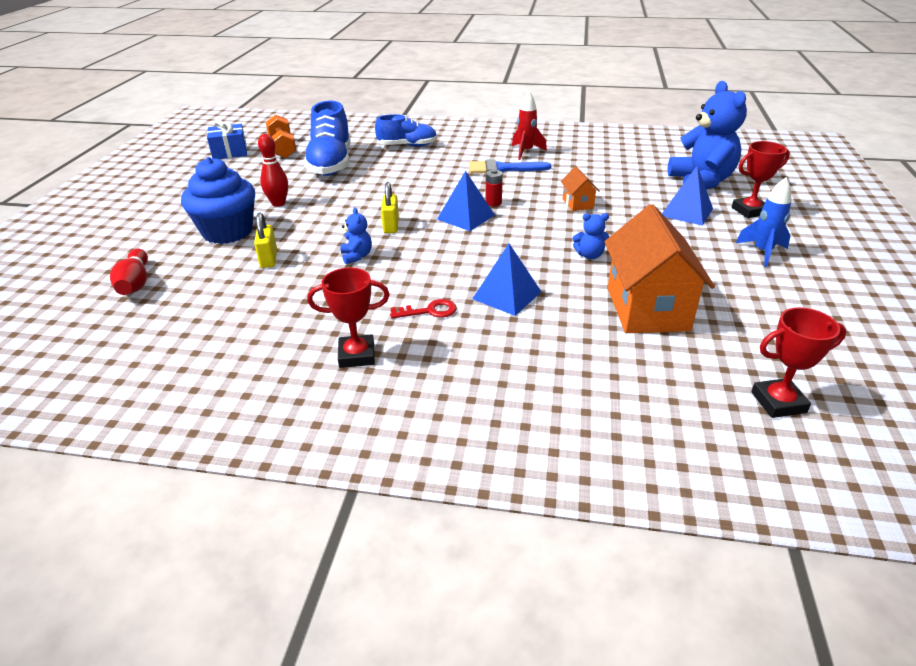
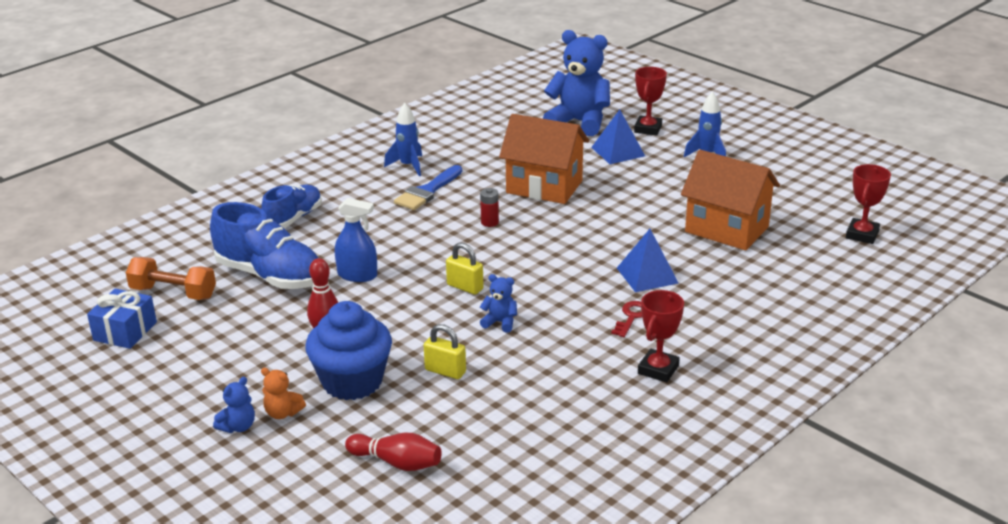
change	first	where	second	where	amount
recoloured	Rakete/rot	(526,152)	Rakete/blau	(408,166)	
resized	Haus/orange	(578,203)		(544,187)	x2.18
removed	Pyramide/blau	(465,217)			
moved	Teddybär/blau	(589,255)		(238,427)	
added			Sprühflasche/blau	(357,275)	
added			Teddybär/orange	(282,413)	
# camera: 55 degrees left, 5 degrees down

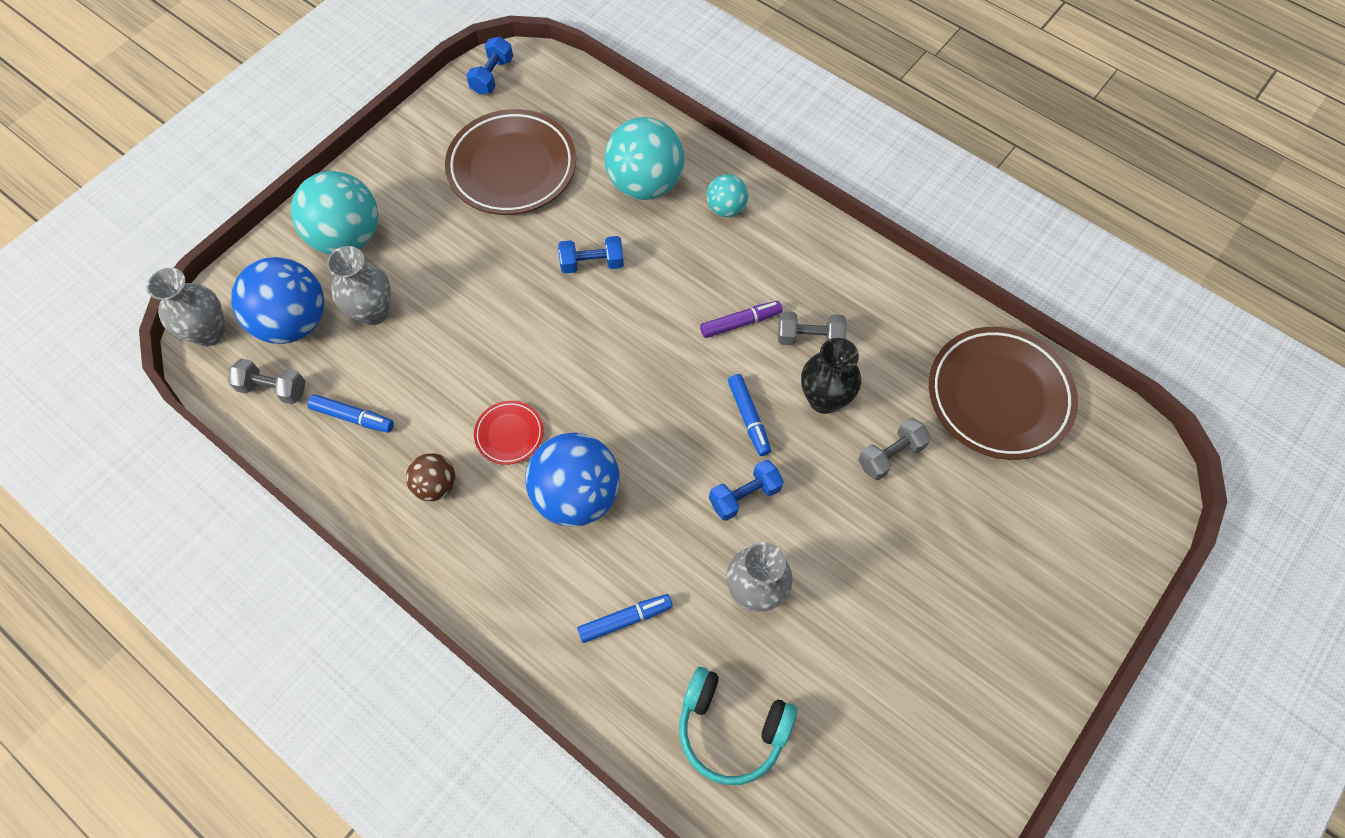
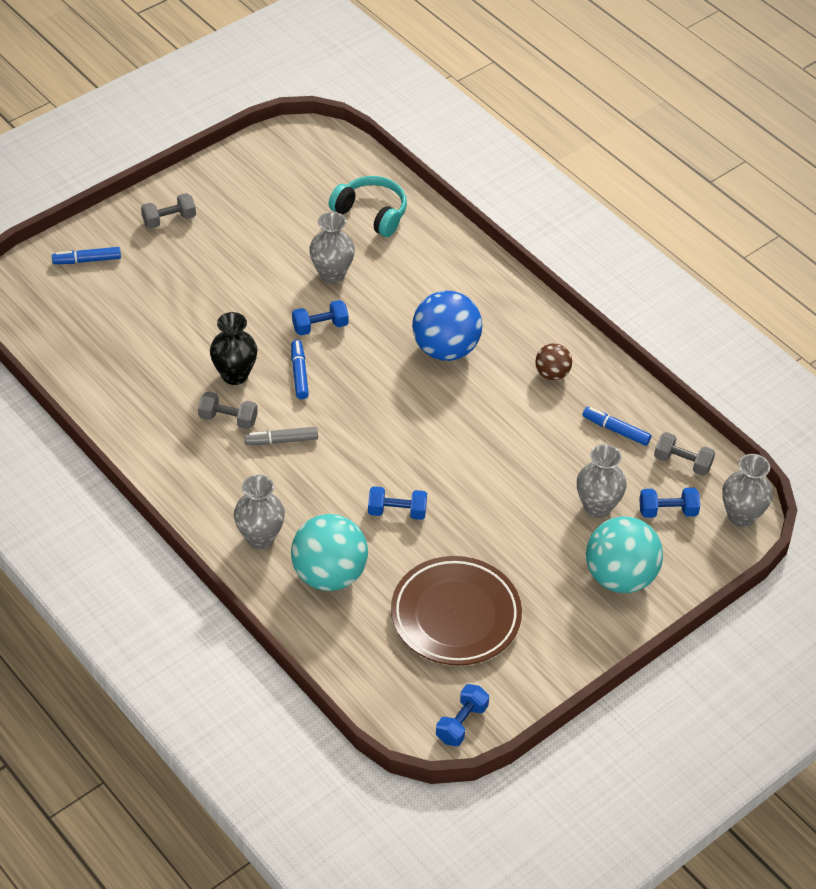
change	first	where	second	where	amount
replaced	Ball/türkis	(726,208)	Vase/grau	(260,537)	
replaced	Ball/blau	(293,322)	Hantel/blau	(667,511)	
recoloured	Filzstift/lila	(740,323)	Filzstift/grau	(281,440)	
removed	Teller/braun	(999,396)			
removed	Teller/rot	(509,434)			
moved	Hantel/grau	(890,455)		(169,220)	
moved	Filzstift/blau	(625,619)		(87,260)	
# camera: 170 degrees left, 15 degrees down

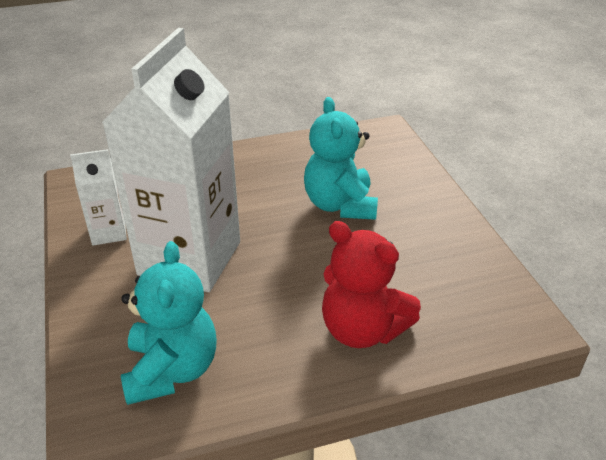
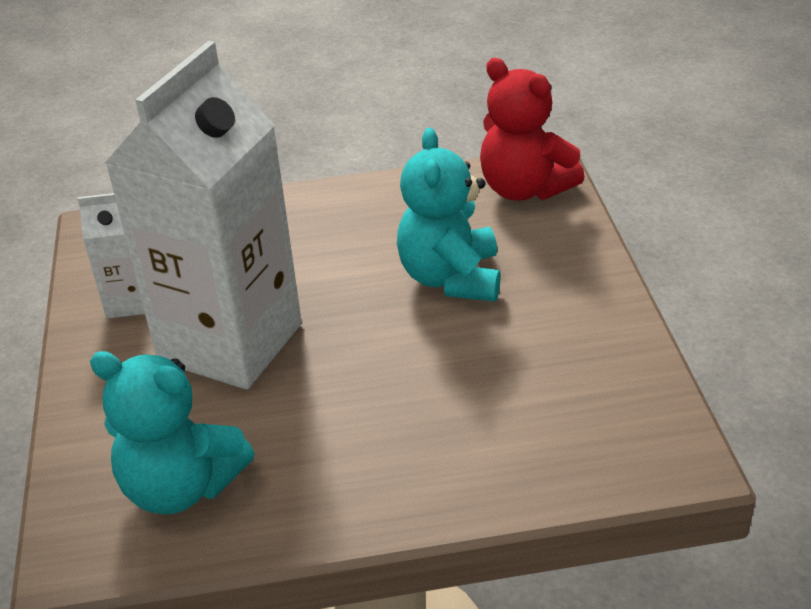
change	first	where	second	where	amount
moved	Teddybär/rot	(362,329)		(524,189)	
turned	Teddybär/türkis	(172,370)		(181,487)	105 degrees clockwise
# camera: 10 degrees right, 0 degrees up

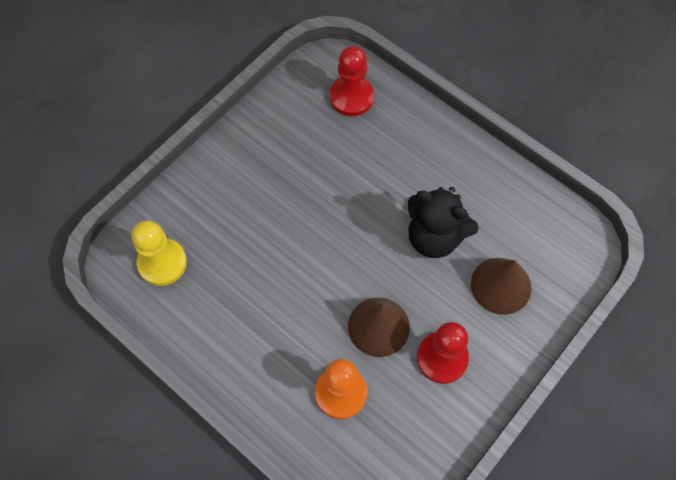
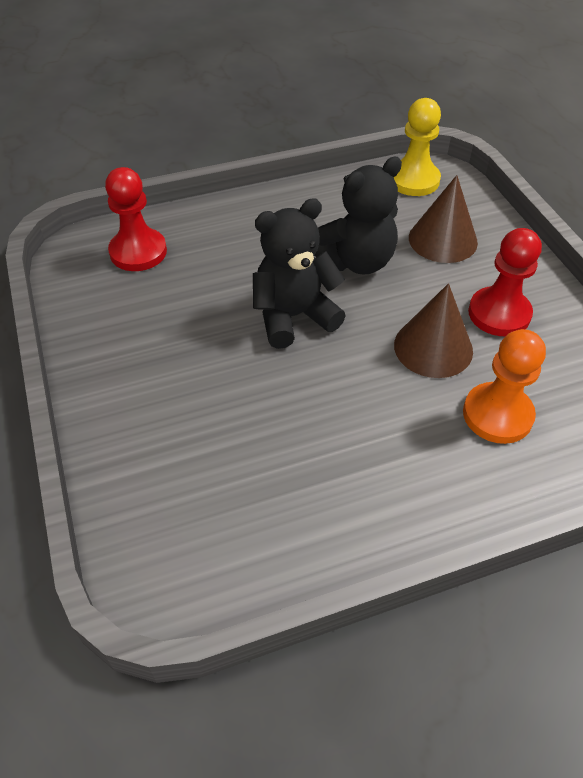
change	first	where	second	where	amount
moved	Bauer/gelb	(162,263)		(413,180)	
added			Teddybär/schwarz	(294,316)	
# camera: 60 degrees left, 15 degrees down

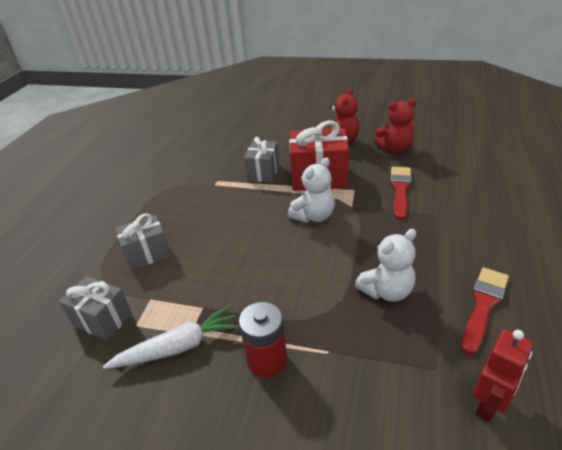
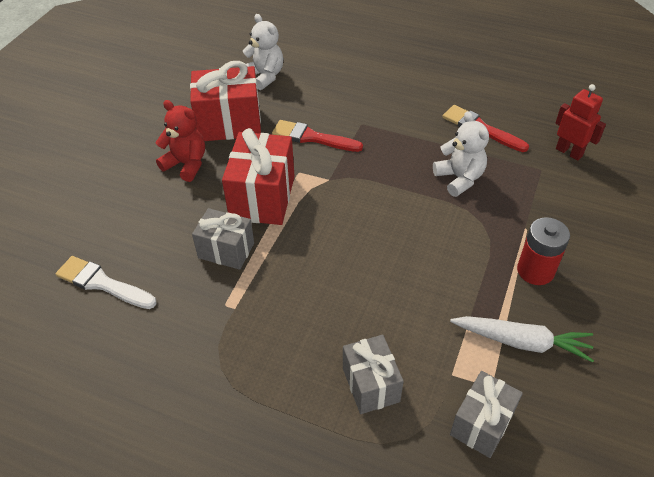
change	first	where	second	where	amount
replaced	Teddybär/rot	(395,149)	Geschenk/rot	(229,123)	
moved	Teddybär/weiß	(314,216)		(264,76)	
turned	Karotte/weiß	(178,347)		(521,342)	120 degrees clockwise
added			Pinsel/weiß	(102,283)	
# camera: 85 degrees left, 10 degrees up

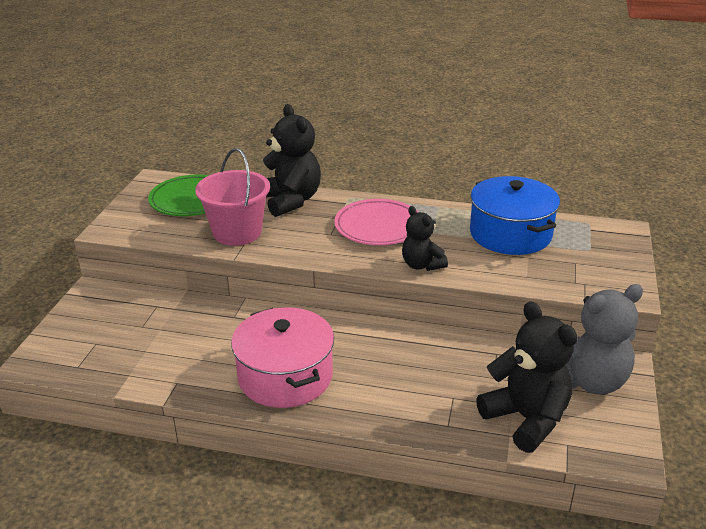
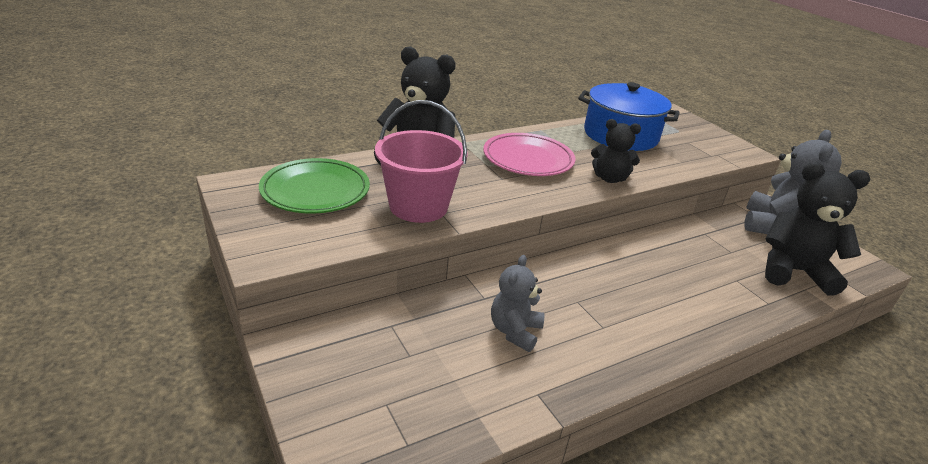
change	first	where	second	where	amount
removed	Kochtopf/rosa	(285,376)			
added			Teddybär/grau	(515,331)	
# camera: 45 degrees left, 0 degrees up

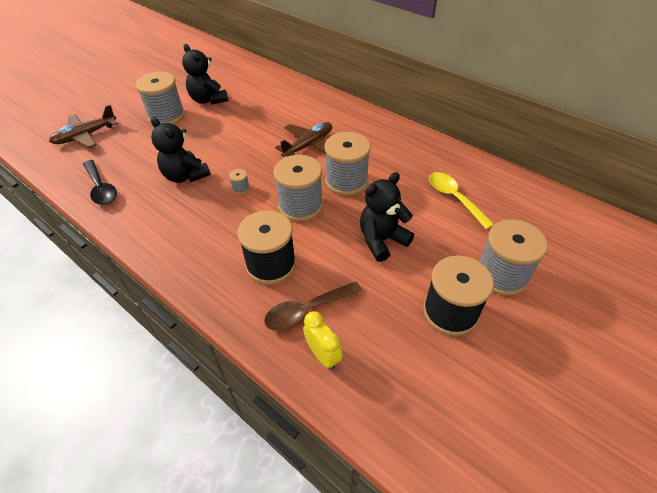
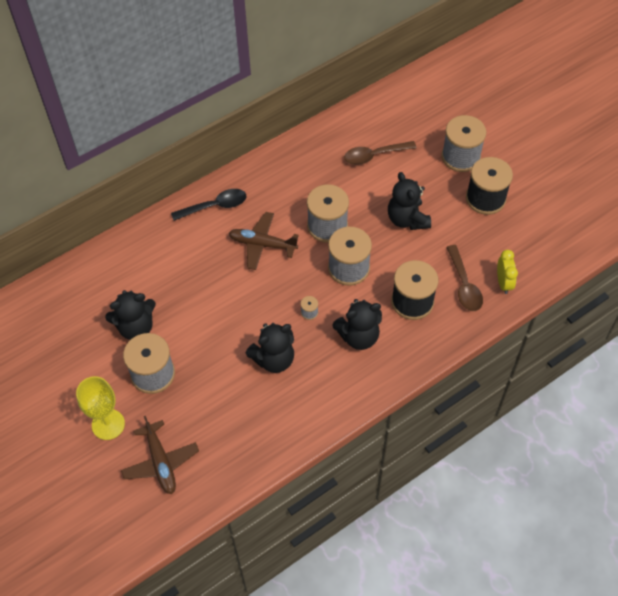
change	first	where	second	where	amount
turned	Flugzeug/braun	(308,145)		(262,244)	45 degrees counterclockwise
moved	Löffel/schwarz	(101,188)		(215,206)	
recoloured	Löffel/gelb	(454,198)	Löffel/braun	(374,155)	
turned	Wecker/gelb	(323,355)		(503,283)	105 degrees clockwise
added			Teddybär/schwarz	(358,336)	
added			Kelch/gelb	(108,424)	
# camera: 75 degrees left, 10 degrees up

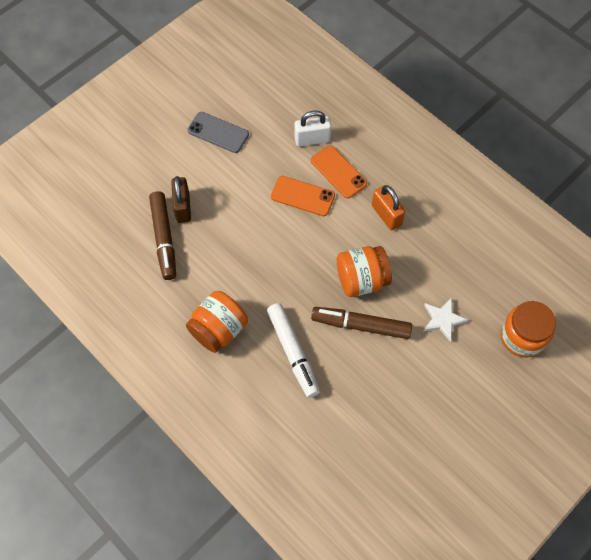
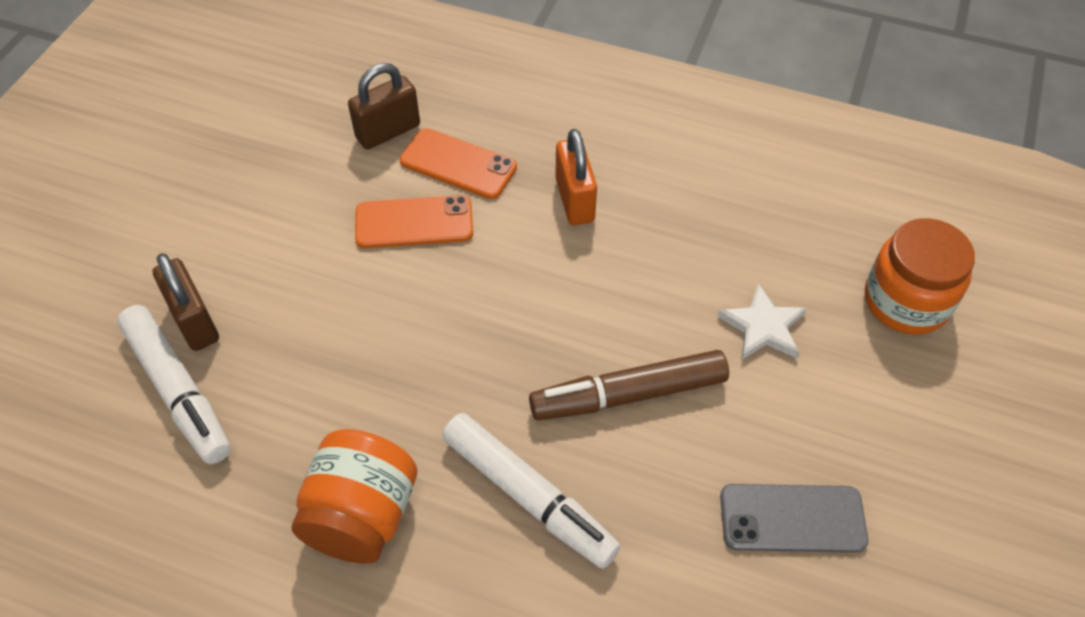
change	first	where	second	where	amount
recoloured	Vorhängeschloss/weiß	(312,139)	Vorhängeschloss/braun	(388,131)	
moved	Handy/grau	(218,132)		(792,518)	
turned	Vorhängeschloss/orange	(386,215)		(574,200)	45 degrees clockwise
recoloured	Filzstift/braun	(164,239)	Filzstift/weiß	(178,390)	
removed	Einmachglas/orange	(361,280)			
# camera: 25 degrees left, 10 degrees down

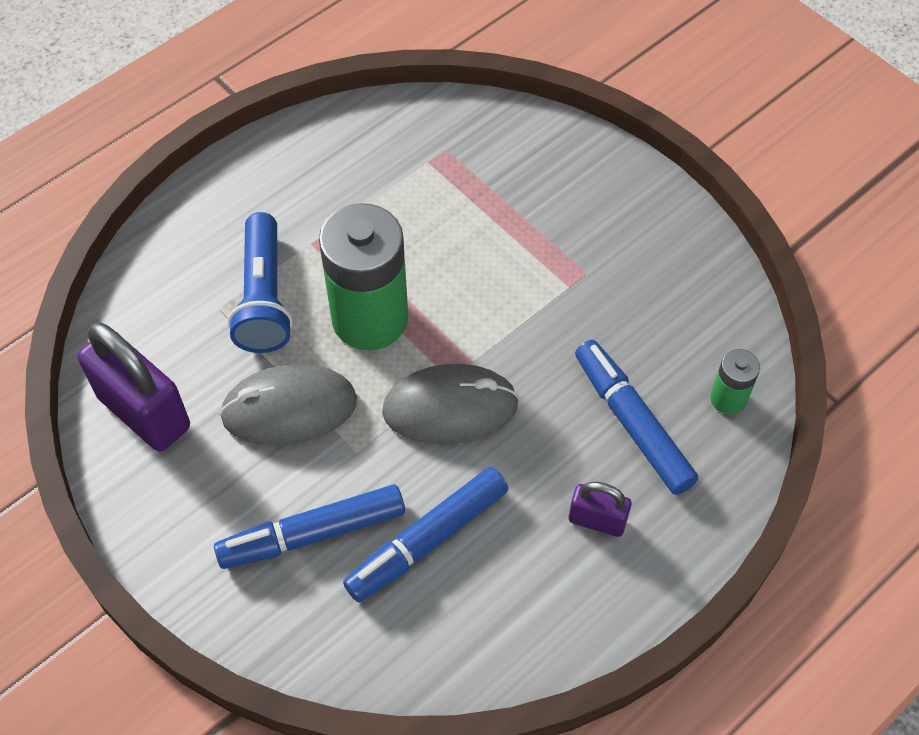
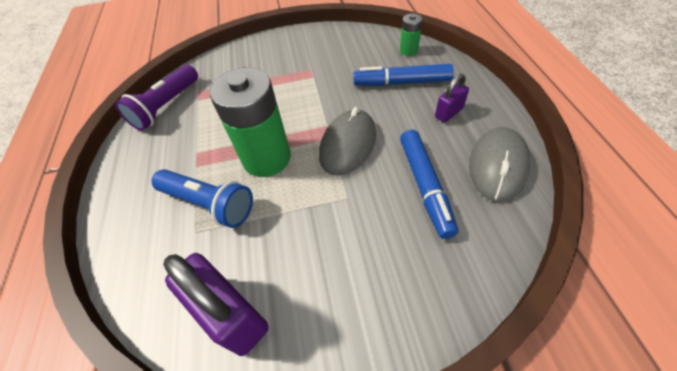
change	first	where	second	where	amount
turned	Vorhängeschloss/lila	(144,412)		(232,315)	60 degrees clockwise
moved	Computermaus/grau	(289,409)		(497,166)	
removed	Filzstift/blau	(312,534)			
added			Taschenlampe/lila	(166,106)	
# camera: 55 degrees left, 5 degrees down

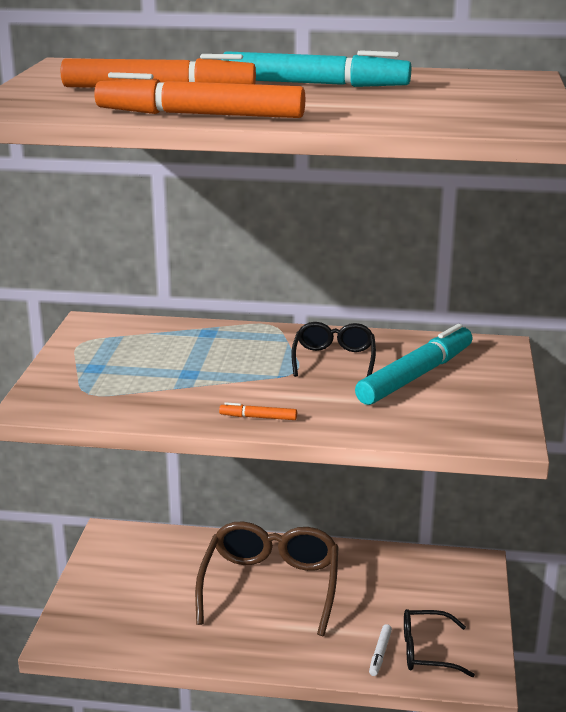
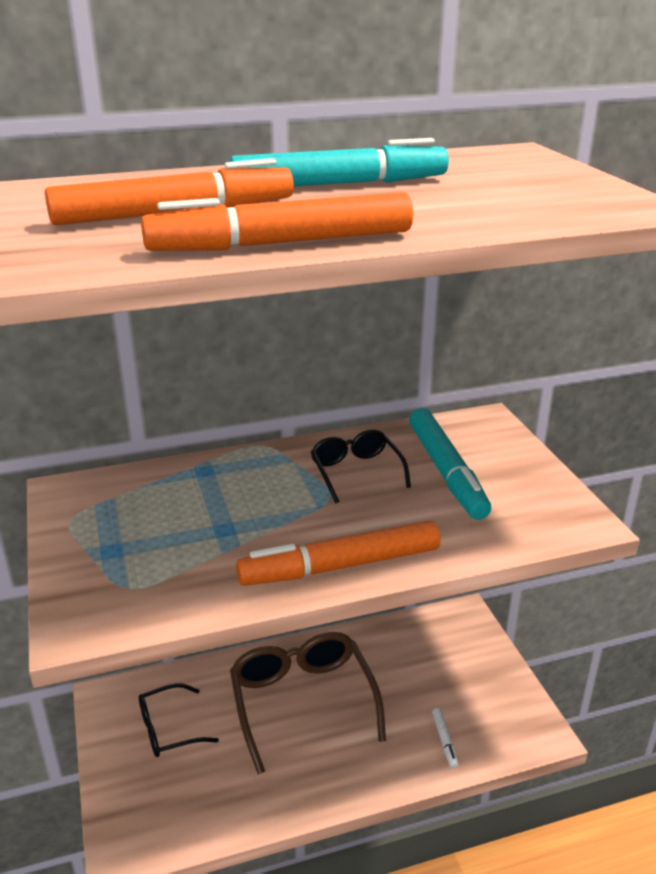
change	first	where	second	where	amount
turned	Filzstift/türkis	(415,376)		(446,471)	150 degrees clockwise
resized	Filzstift/orange	(258,417)		(340,566)	x2.38
moved	Brille/schwarz	(427,651)		(169,729)	
# camera: 25 degrees left, 5 degrees up

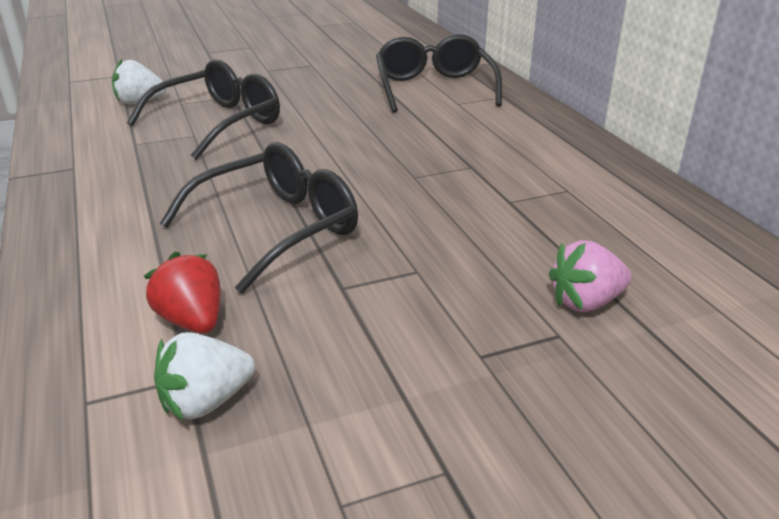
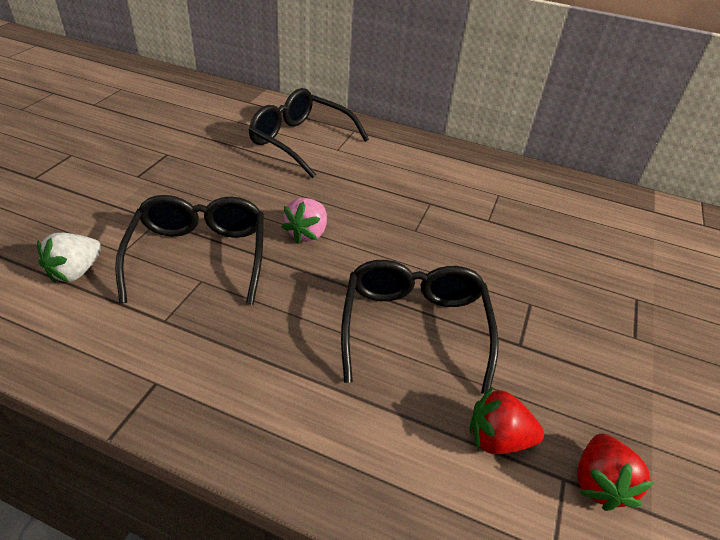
change	first	where	second	where	amount
moved	Erdbeere/rosa	(586,302)		(307,233)	
recoloured	Erdbeere/weiß	(206,402)	Erdbeere/rot	(599,482)	
# camera: 50 degrees left, 10 degrees up

